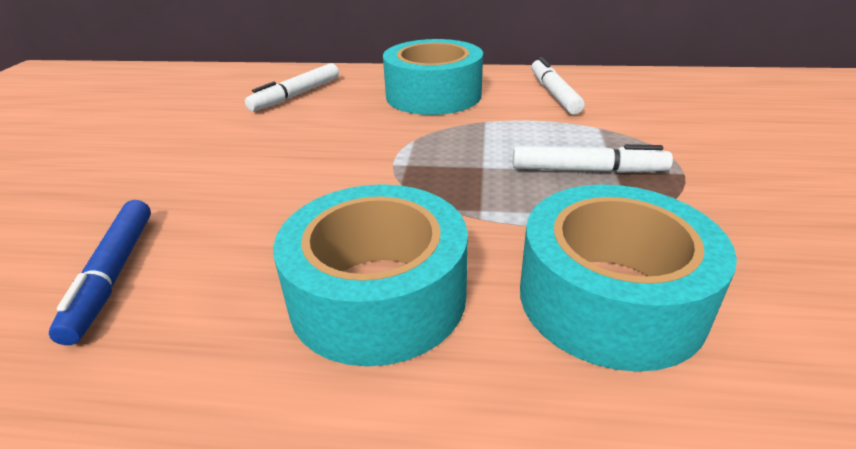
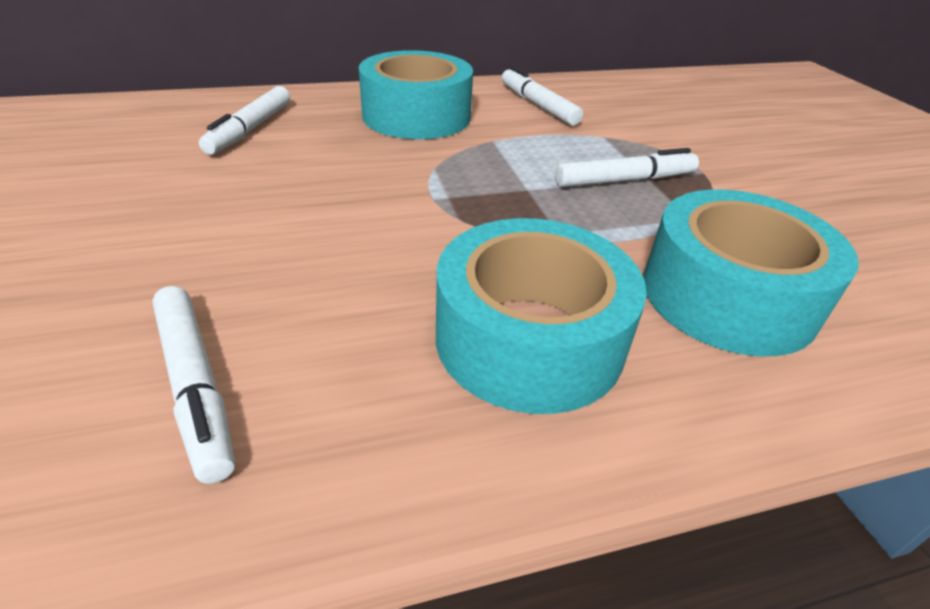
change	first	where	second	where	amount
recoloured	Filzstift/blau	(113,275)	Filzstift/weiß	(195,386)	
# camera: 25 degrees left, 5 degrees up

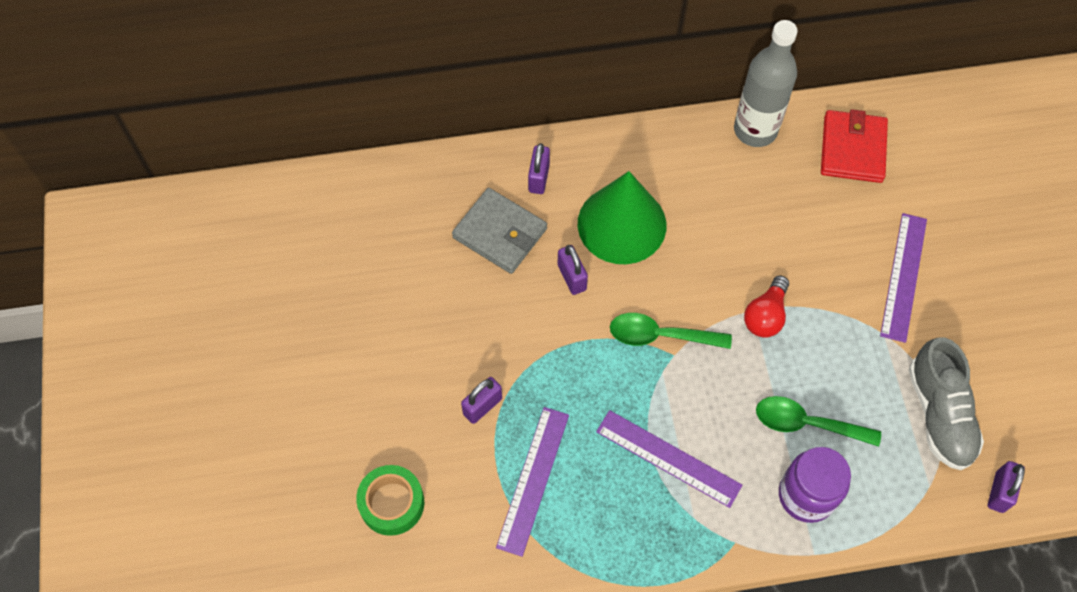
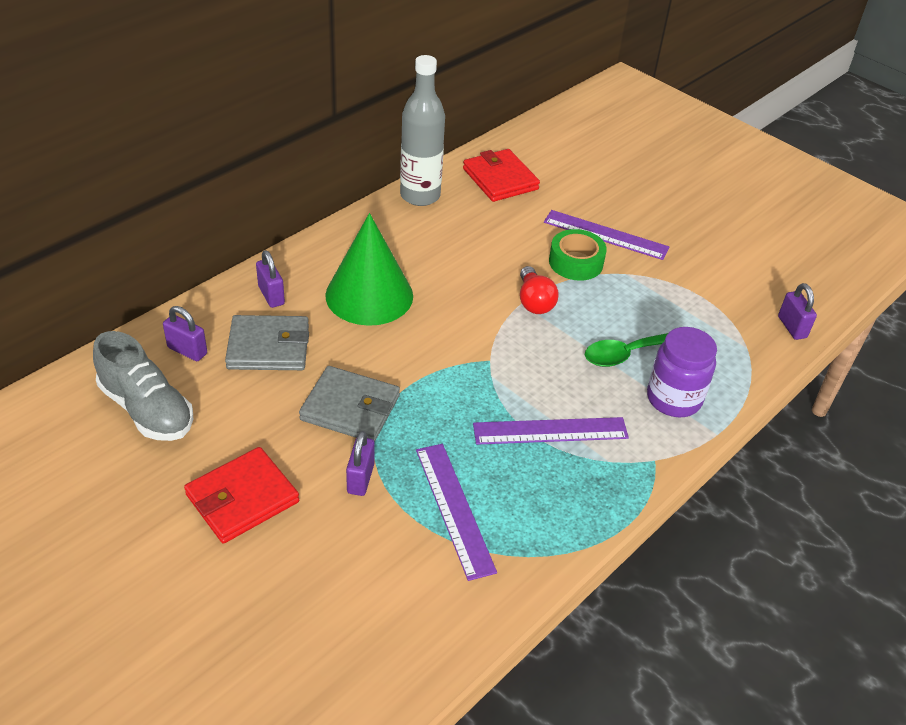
change	first	where	second	where	amount
turned	Lineal/lila	(903,276)		(605,235)	45 degrees counterclockwise
moved	Vorhängeschloss/lila	(571,277)		(187,350)	
removed	Löffel/grün	(660,335)			
moved	Schuh/grau	(939,414)		(147,409)	
moved	Klebeband/grün	(392,503)		(576,262)	
added			Geldbörse/grau	(350,408)	
added			Geldbörse/rot	(242,498)	
# camera: 40 degrees left, 20 degrees down

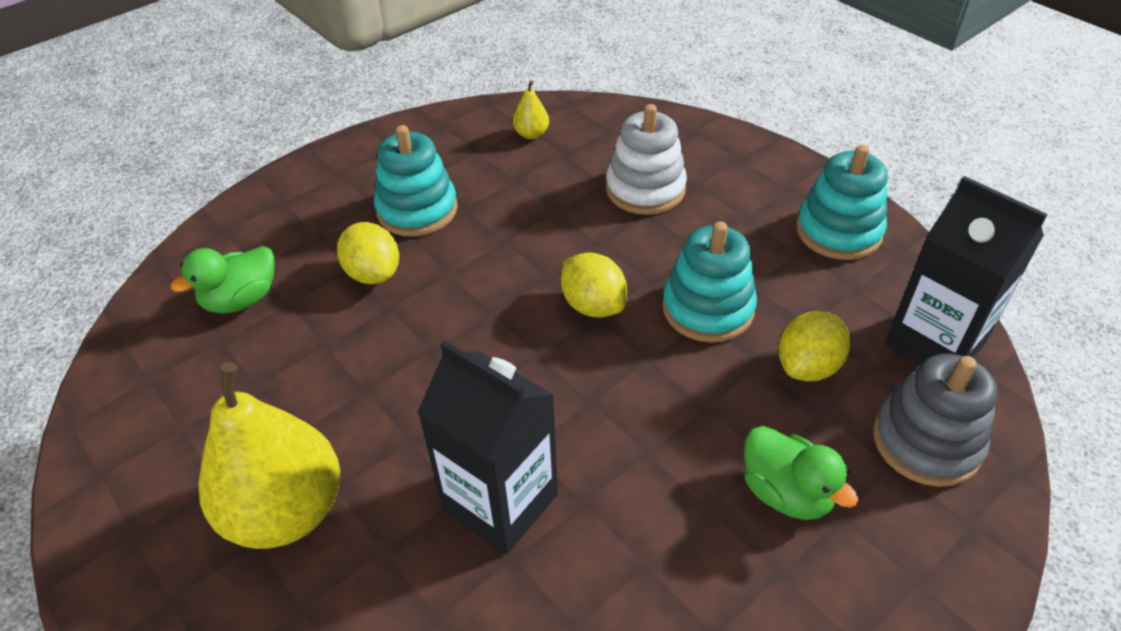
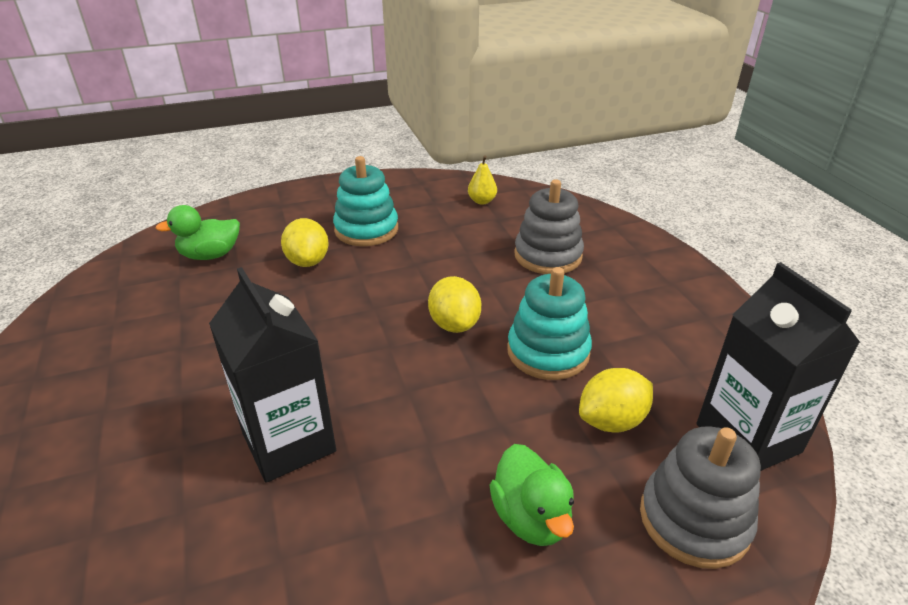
change	first	where	second	where	amount
recoloured	Stapelspielzeug/weiß	(645,189)	Stapelspielzeug/grau	(548,256)	
removed	Stapelspielzeug/türkis	(838,231)			
removed	Birne/gelb	(286,511)			
# camera: 20 degrees right, 10 degrees down

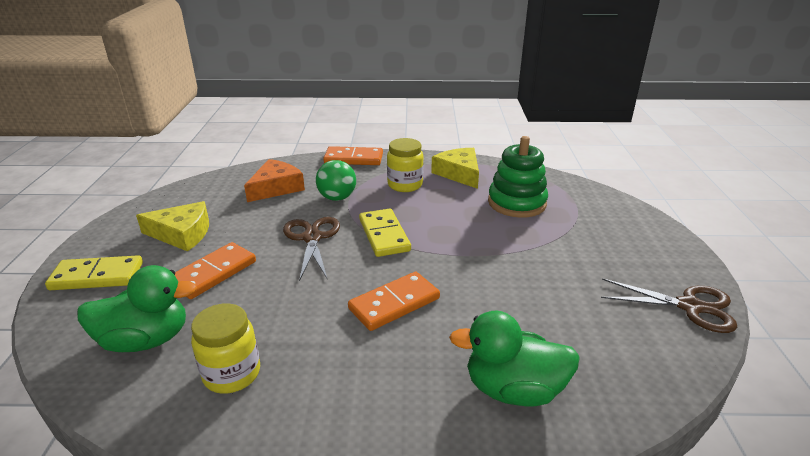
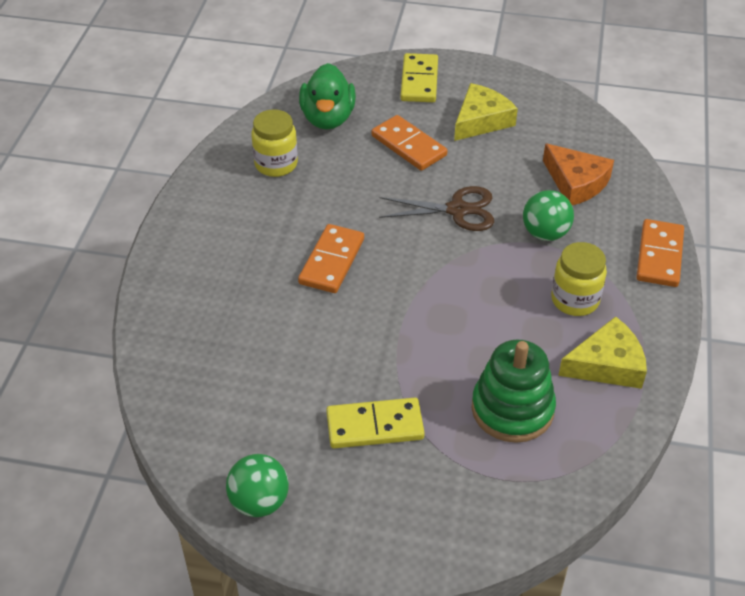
change	first	where	second	where	amount
turned	Käse/gelb	(182,234)		(481,120)	150 degrees counterclockwise
moved	Dominostein/gelb	(384,235)		(375,426)	
turned	Dominostein/orange	(394,304)		(331,261)	45 degrees clockwise
replaced	Schere/braun	(689,306)	Ball/grün	(259,502)	
removed	Ente/grün	(513,389)			
# camera: 100 degrees right, 15 degrees up

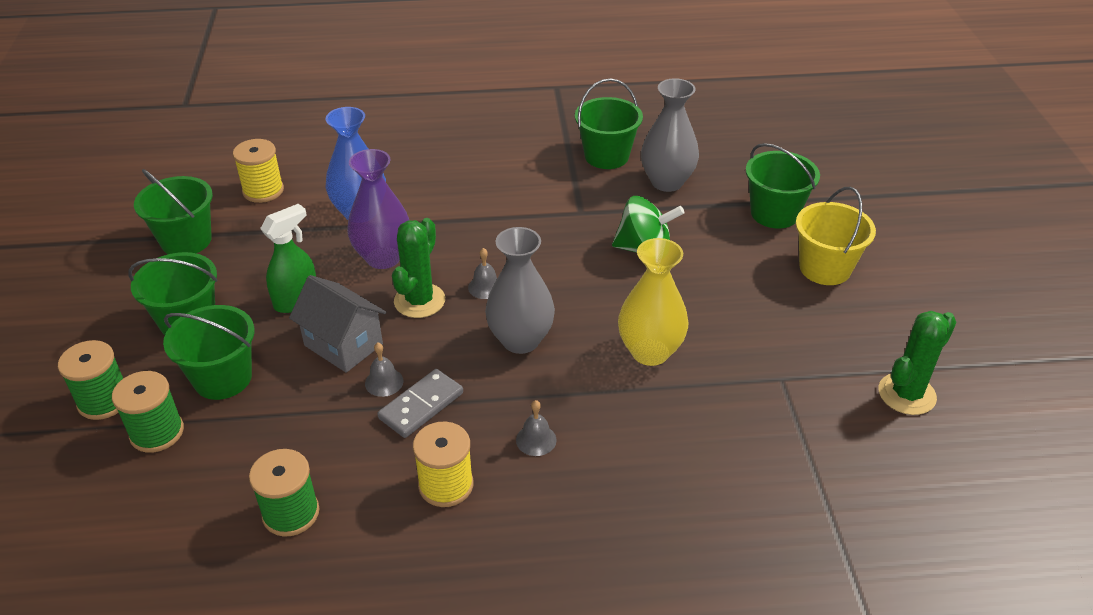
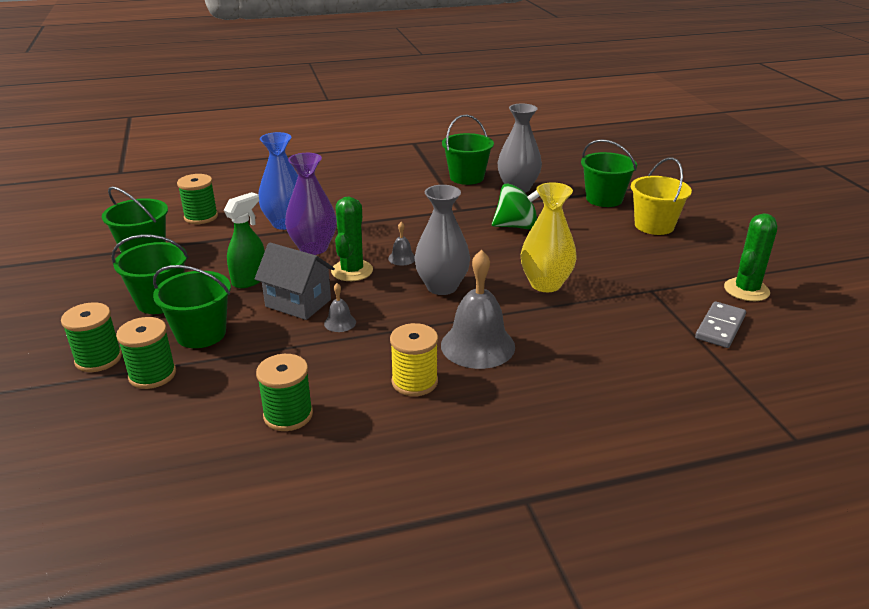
change	first	where	second	where	amount
recoloured	Garnrolle/gelb	(263,191)	Garnrolle/grün	(201,217)	
moved	Dominostein/grau	(421,406)		(720,327)	
resized	Glocke/grau	(536,440)		(477,345)	x2.23
# camera: 10 degrees left, 10 degrees down

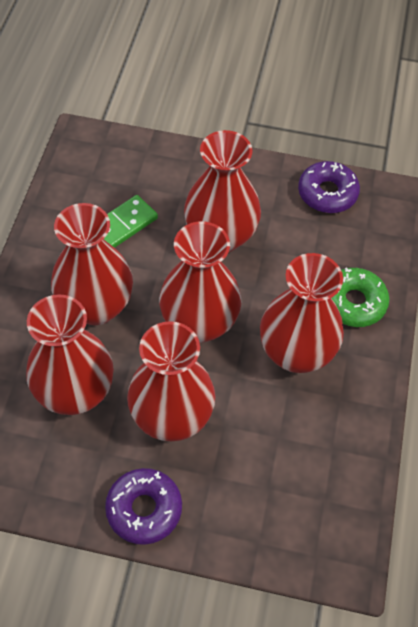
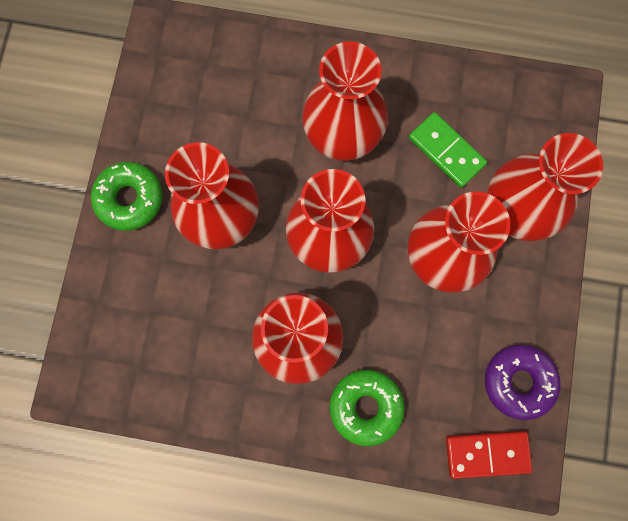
change	first	where	second	where	amount
moved	Vase/rot	(75,392)		(516,210)	
recoloured	Donut/lila	(144,509)	Donut/grün	(129,199)	
added			Dominostein/rot	(487,454)	
# camera: 90 degrees right, 20 degrees up

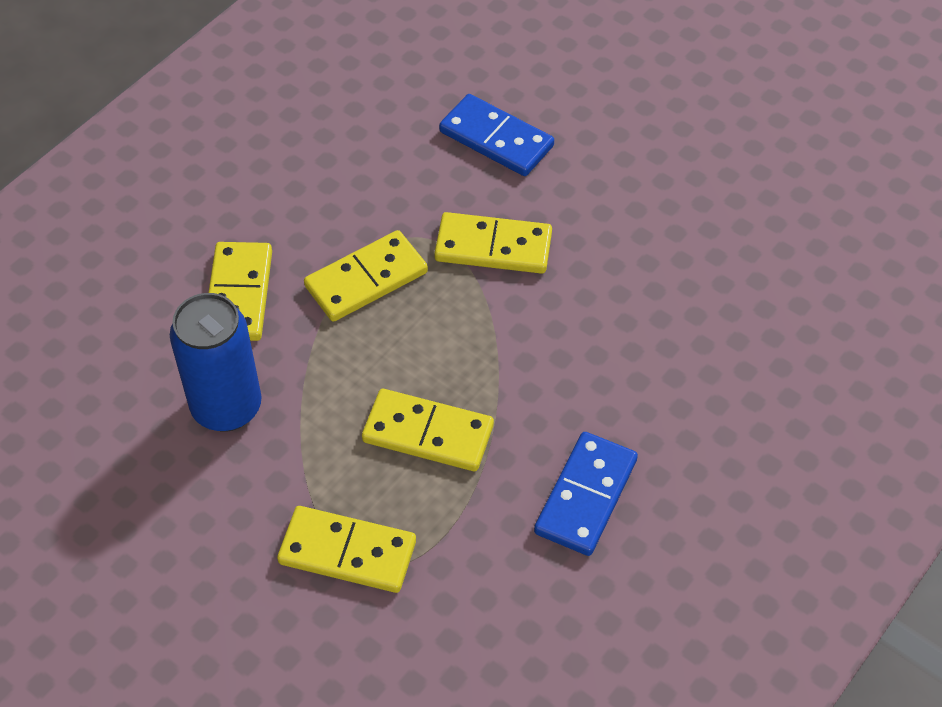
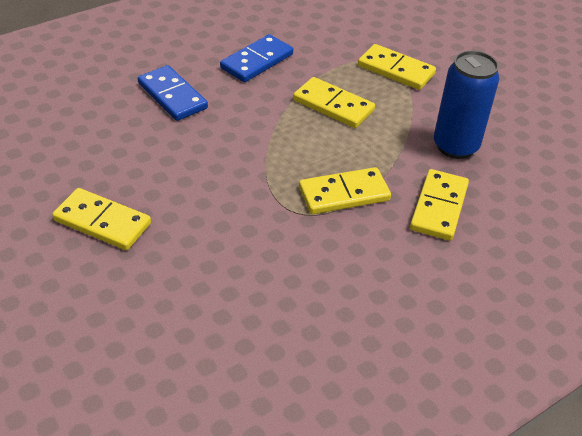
change	first	where	second	where	amount
moved	Dominostein/blau	(496,139)		(172,96)	
moved	Dominostein/gelb	(493,247)		(102,222)	
# camera: 165 degrees left, 10 degrees down

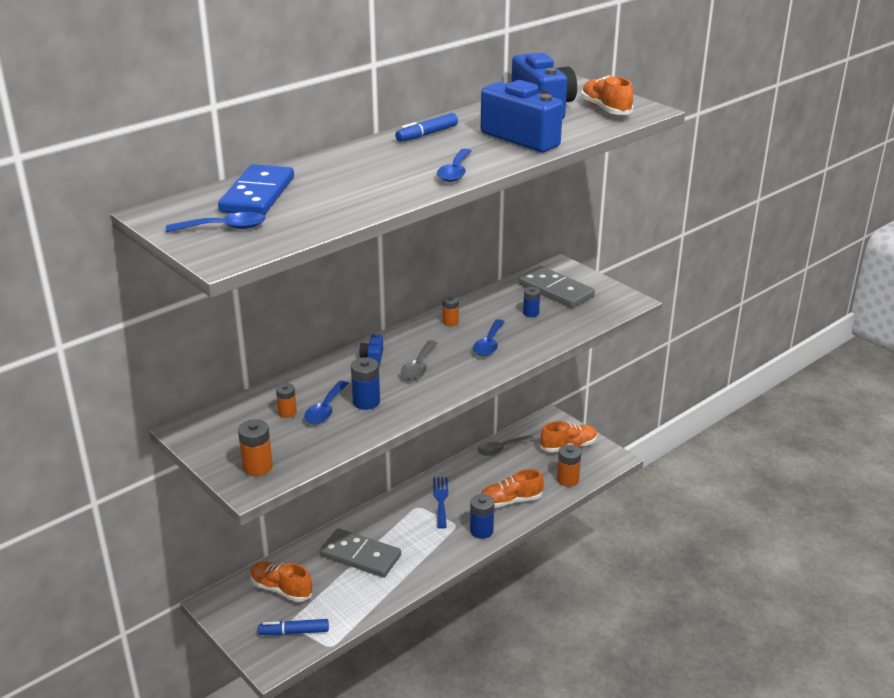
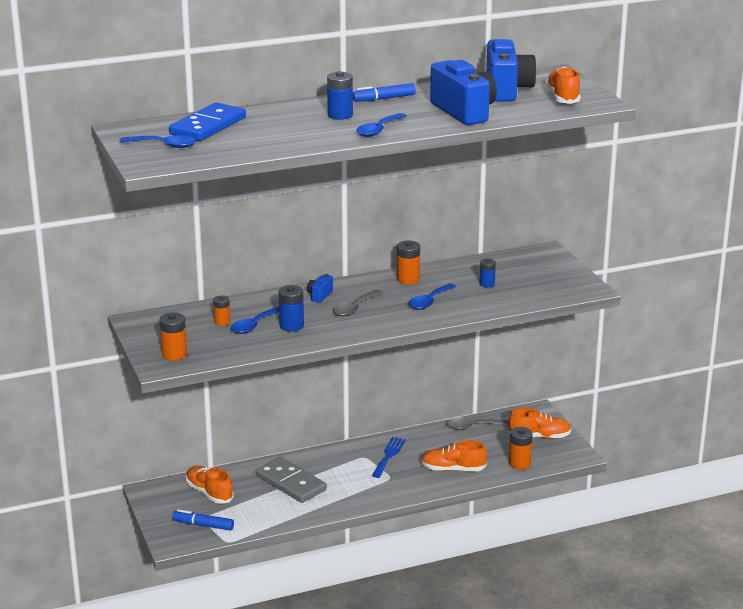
change	first	where	second	where	amount
removed	Dominostein/grau	(555,290)			
resized	Batterie/orange	(450,322)		(408,279)	x1.51
moved	Batterie/blau	(481,531)		(340,115)	
# camera: 20 degrees right, 5 degrees down

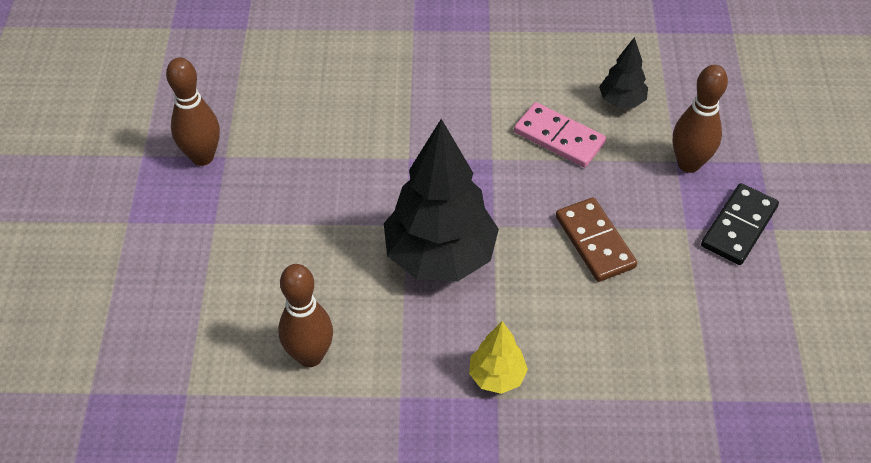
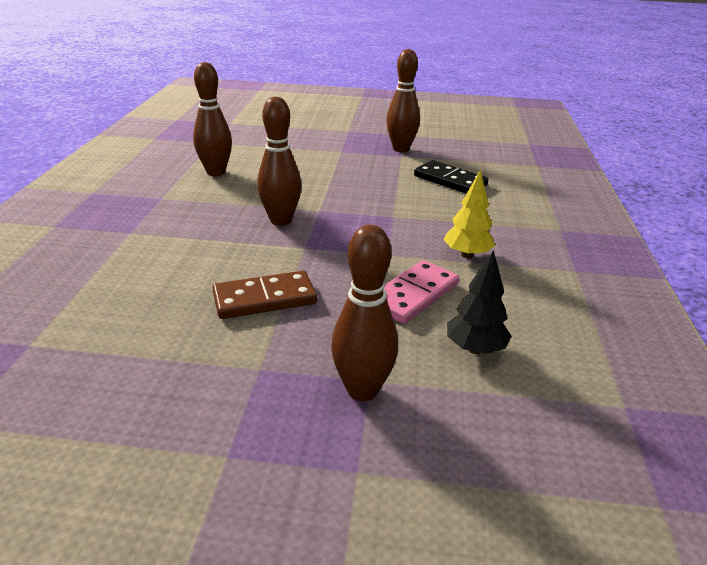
change	first	where	second	where	amount
replaced	Baum/schwarz	(440,256)	Bowlingkegel/braun	(281,220)	
moved	Dominostein/schwarz	(738,226)		(450,180)	
moved	Baum/gelb	(497,376)		(467,255)	
# camera: 95 degrees right, 20 degrees down

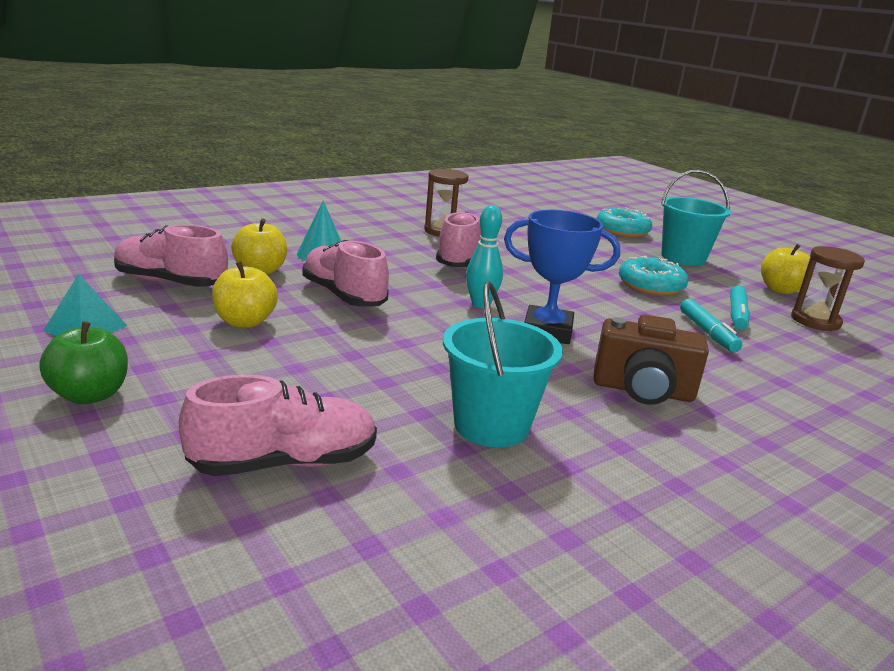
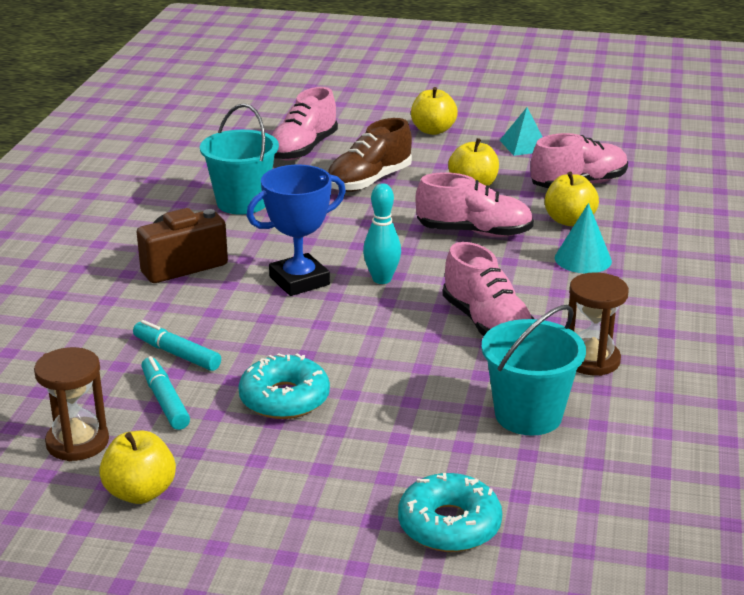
change	first	where	second	where	amount
moved	Eimer/türkis	(683,258)		(528,415)	
recoloured	Apfel/grün	(90,395)	Apfel/gelb	(433,130)	
added			Schuh/braun	(369,181)	
# camera: 140 degrees right, 5 degrees up

